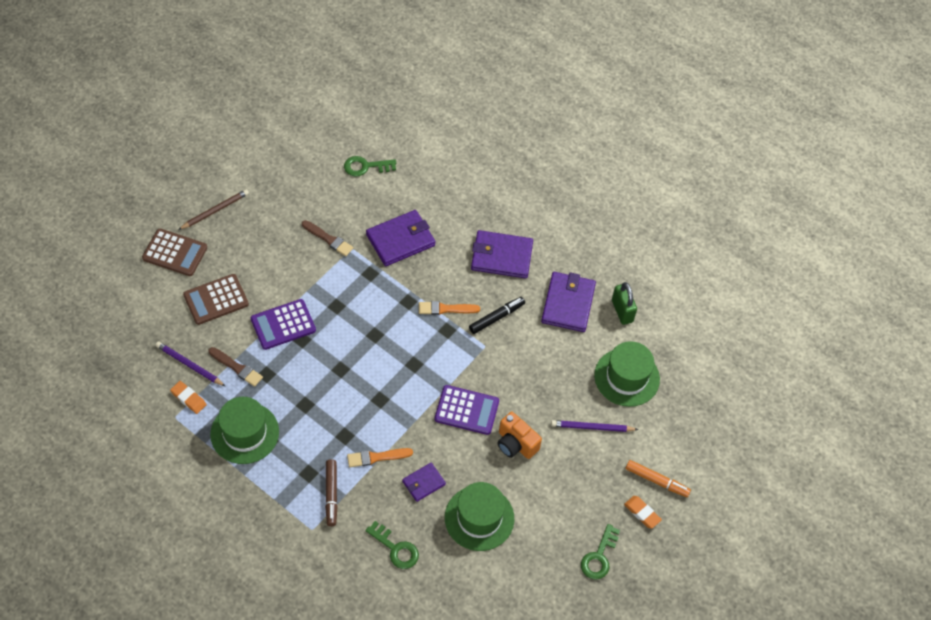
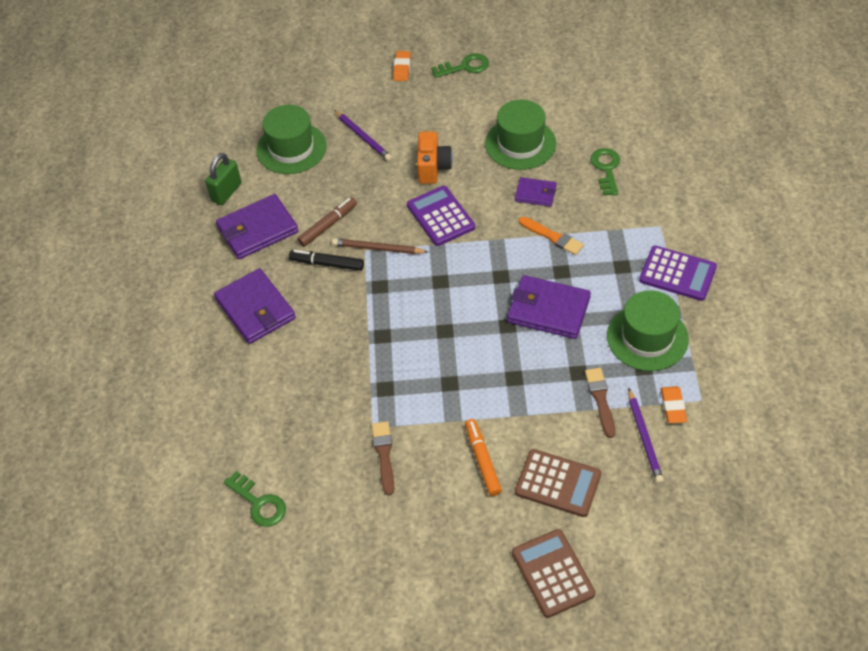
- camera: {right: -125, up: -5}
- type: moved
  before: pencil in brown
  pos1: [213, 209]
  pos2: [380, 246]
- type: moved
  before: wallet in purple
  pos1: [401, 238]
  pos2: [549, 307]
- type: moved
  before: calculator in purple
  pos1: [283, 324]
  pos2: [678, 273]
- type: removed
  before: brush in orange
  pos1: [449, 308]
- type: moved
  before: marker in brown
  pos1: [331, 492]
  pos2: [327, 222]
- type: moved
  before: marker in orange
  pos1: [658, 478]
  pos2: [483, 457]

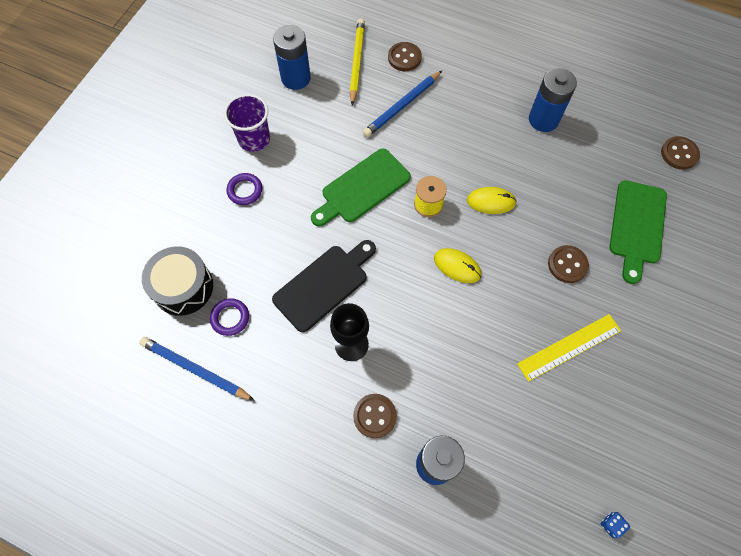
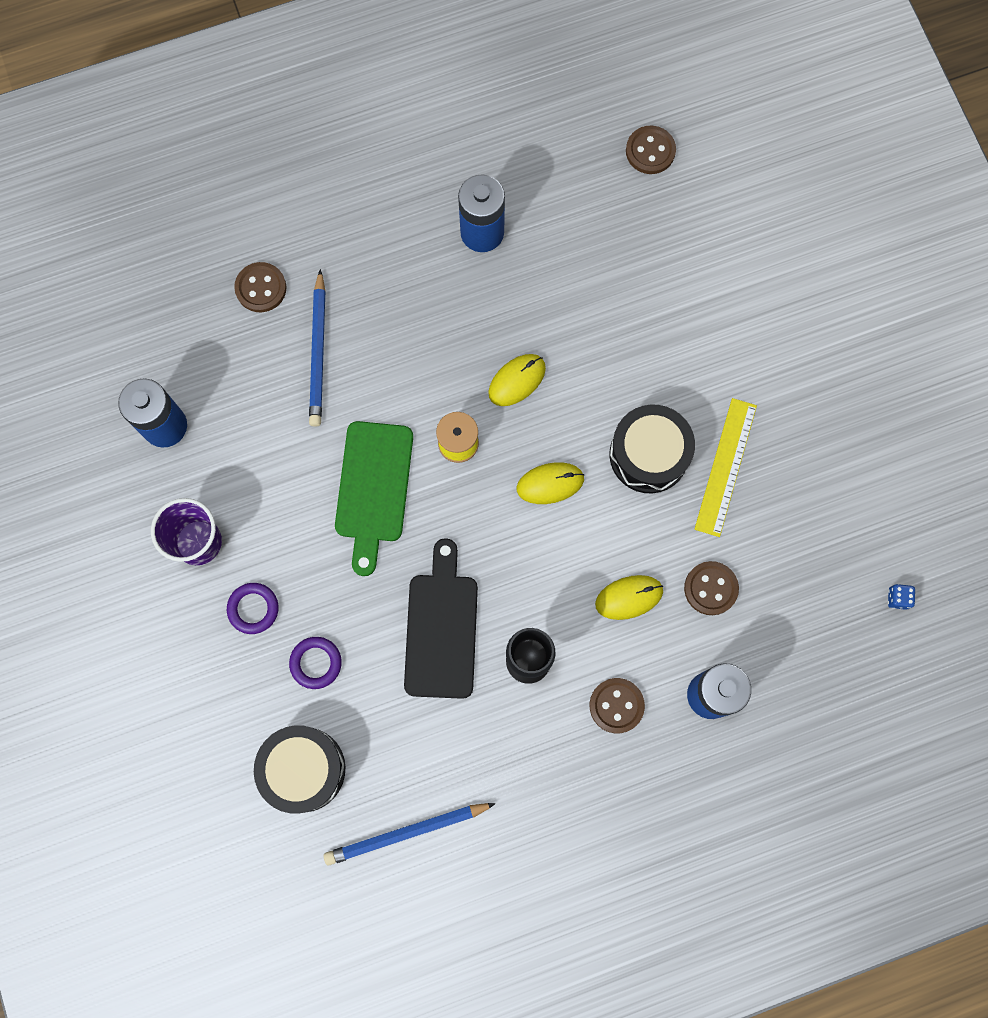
- camera: {right: -45, up: 10}
- type: removed
  before: pencil in yellow
  pos1: [357, 62]
- type: removed
  before: cutting board in green
  pos1: [638, 232]
- type: moved
  before: button in brown
  pos1: [568, 264]
  pos2: [711, 588]
- type: moved
  before: ring in purple
  pos1: [229, 317]
  pos2: [315, 663]
- type: added
  after: drum in black
  pos2: [652, 449]
- type: added
  after: mouse in yellow
  pos2: [629, 597]

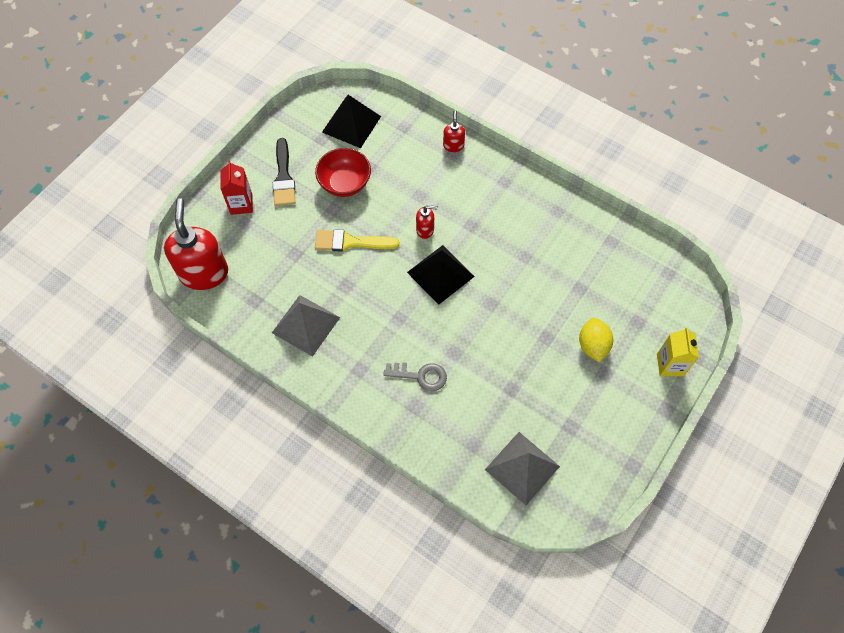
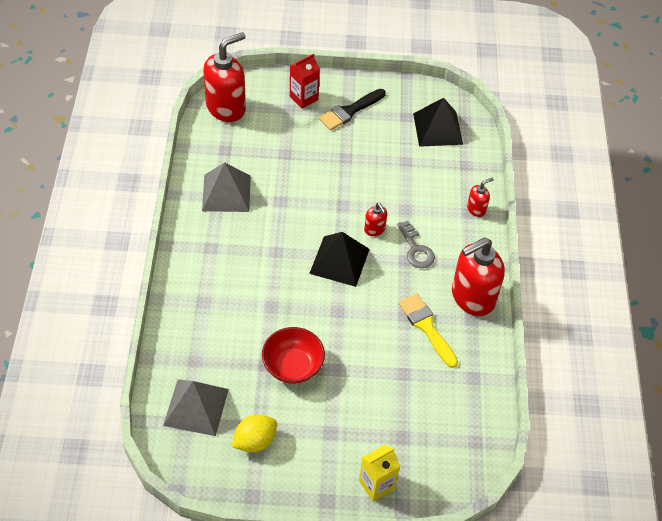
- camera: {right: 55, up: -10}
- type: moved
  before: bowl in red
  pos1: [343, 172]
  pos2: [293, 355]
- type: moved
  before: brush in yellow
  pos1: [357, 240]
  pos2: [428, 330]
- type: moved
  before: lemon in yellow
  pos1: [596, 340]
  pos2: [254, 433]
- type: moved
  before: key in grey
  pos1: [415, 376]
  pos2: [416, 244]
- type: added
  after: soap dispenser in red
  pos2: [478, 276]

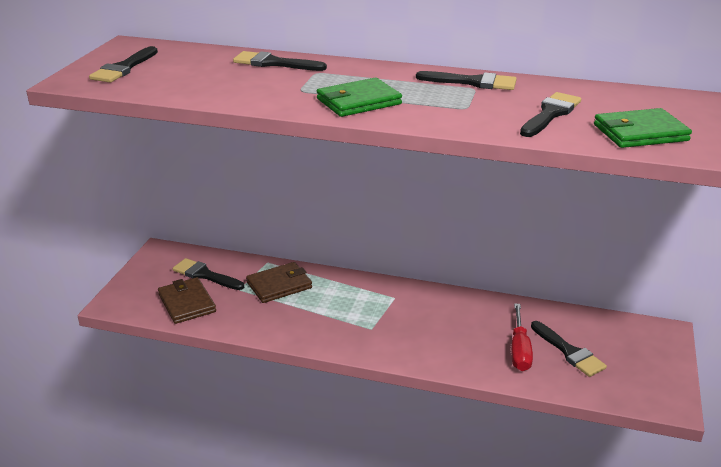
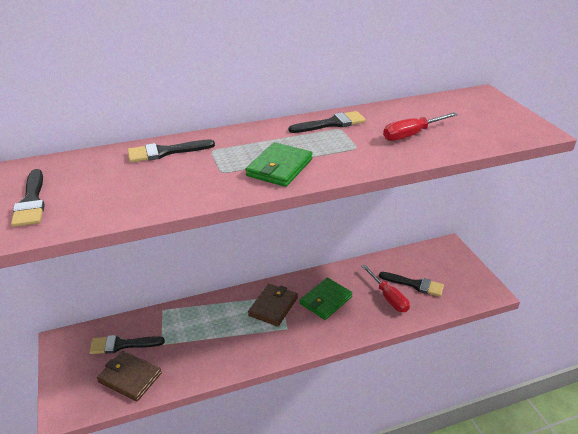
- camera: {right: -35, up: 5}
- type: replaced
  before: brush in black
  after: screwdriver in red
  pos1: [550, 114]
  pos2: [420, 126]
- type: moved
  before: wallet in green
  pos1: [643, 128]
  pos2: [326, 298]
- type: moved
  before: wallet in brown
  pos1: [279, 282]
  pos2: [273, 305]

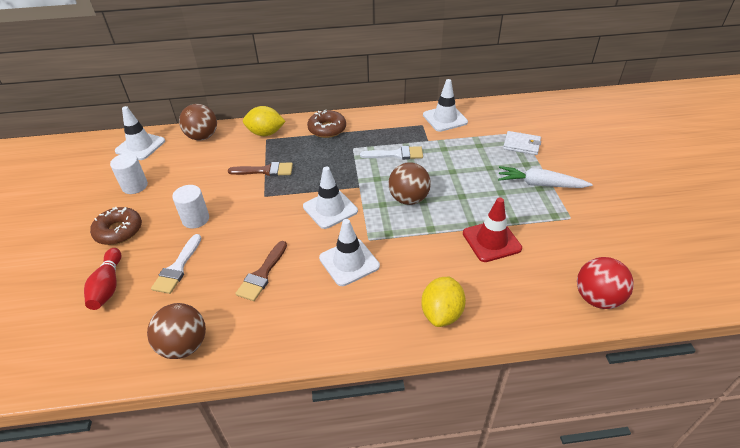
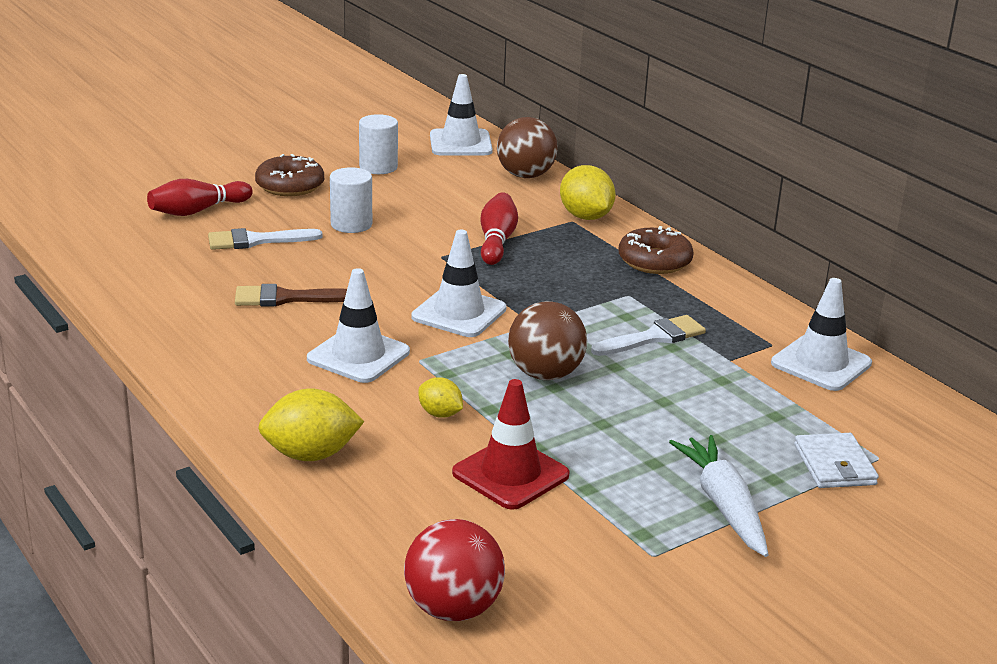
- camera: {right: 60, up: -15}
- type: turned
  before: brush in white
  pos1: [391, 153]
  pos2: [648, 335]
  turn: -90
- type: replaced
  before: brush in brown
  after: bowling pin in red
  pos1: [260, 169]
  pos2: [499, 228]
- type: removed
  before: ball in brown
  pos1: [176, 331]
- type: added
  after: lemon in yellow
  pos2: [440, 397]

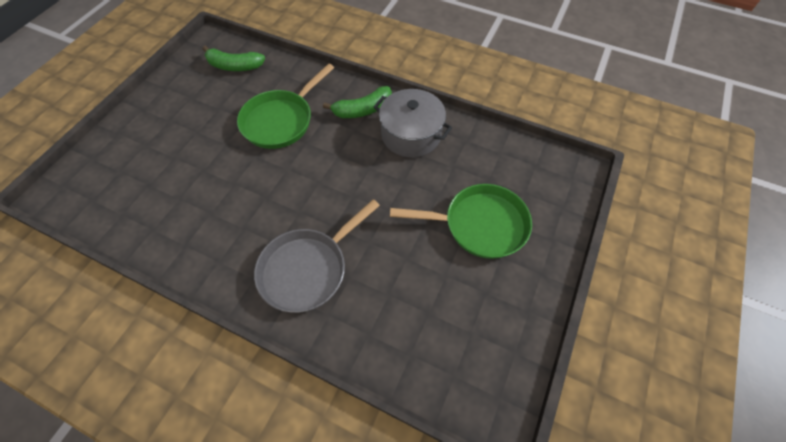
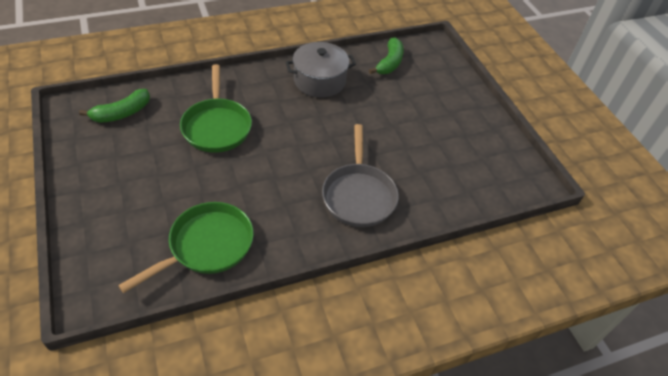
- camera: {right: -50, up: -10}
- type: moved
  before: banana in green
  pos1: [357, 102]
  pos2: [386, 55]
- type: moved
  before: pan in green
  pos1: [461, 221]
  pos2: [186, 247]

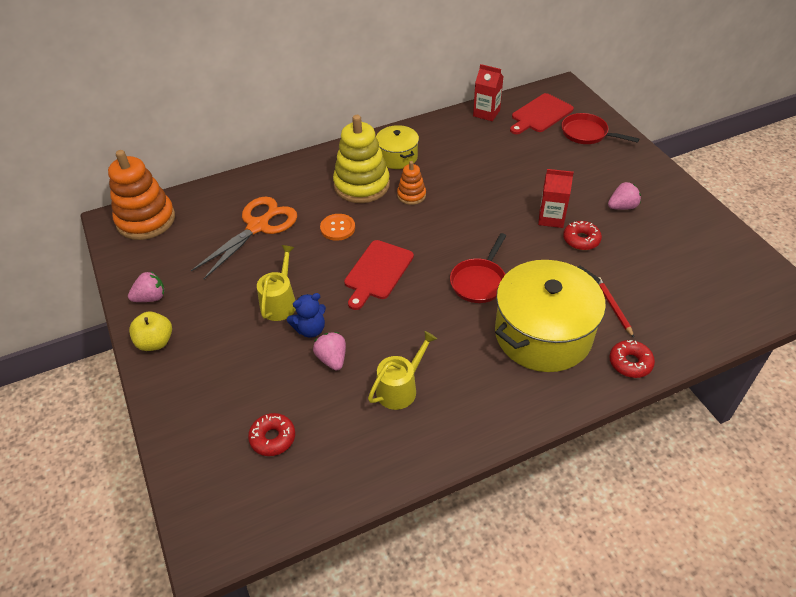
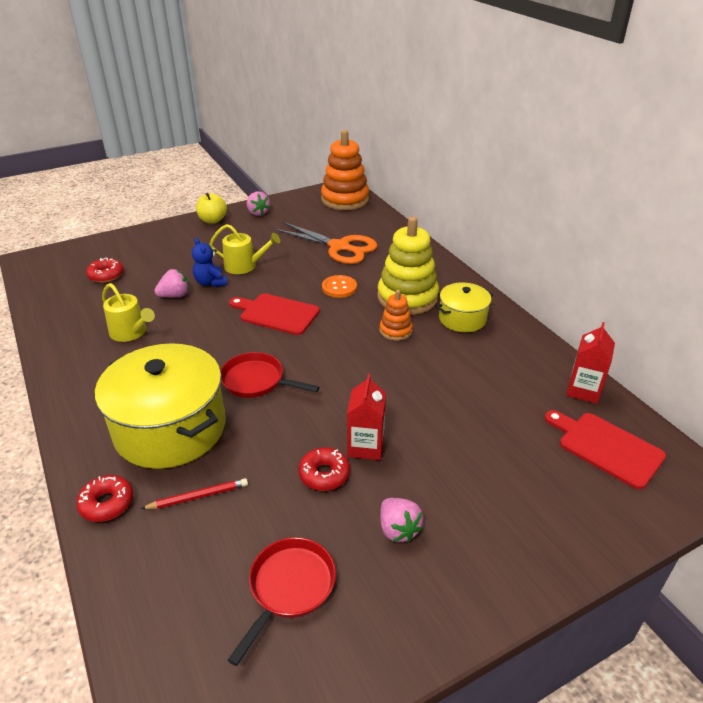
- camera: {right: 85, up: -10}
- type: moved
  before: pan in red
  pos1: [601, 128]
  pos2: [282, 601]

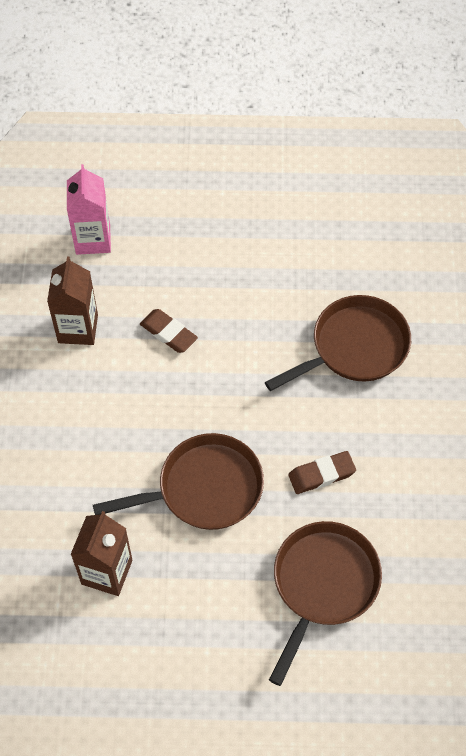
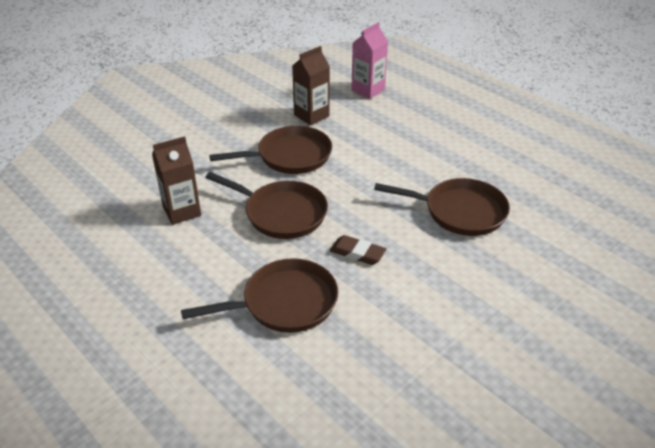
- camera: {right: 45, up: -20}
- type: removed
  before: eraser in brown
  pos1: [169, 331]
- type: added
  after: pan in brown
  pos2: [270, 150]

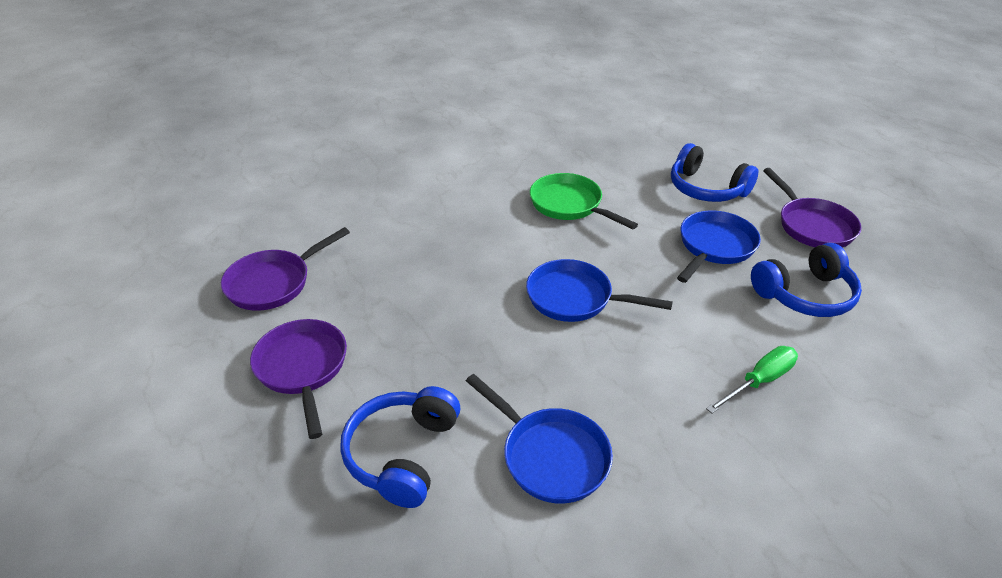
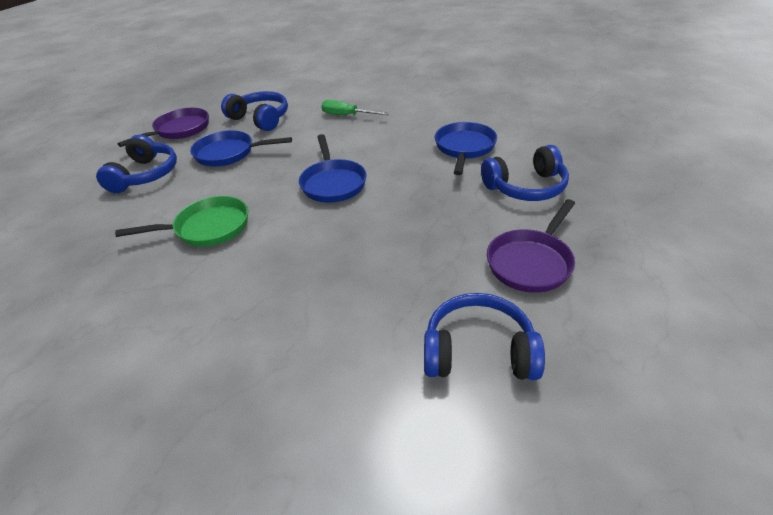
- camera: {right: -120, up: 0}
- type: turned
  before: pan in green
  pos1: [584, 201]
  pos2: [181, 221]
  turn: -120
- type: replaced
  before: pan in purple
  after: headphones in blue
  pos1: [285, 269]
  pos2: [484, 336]

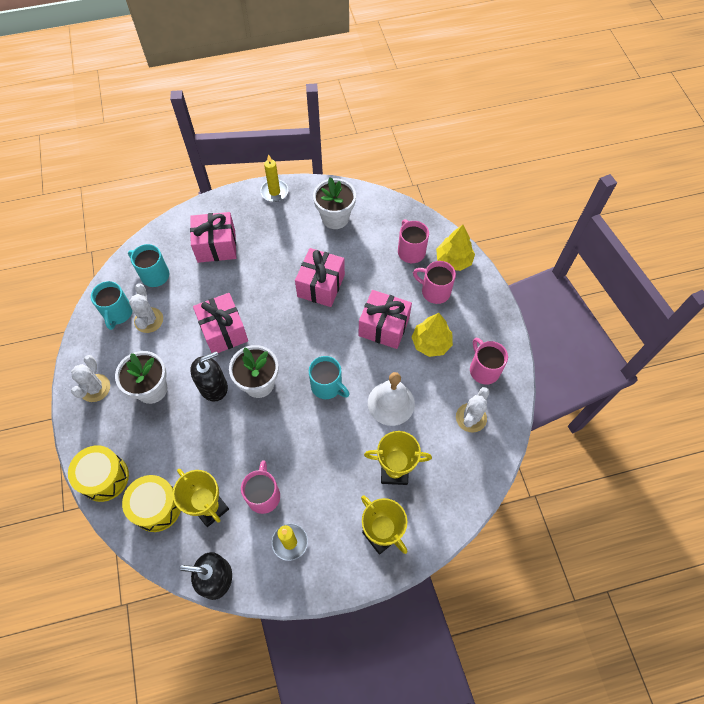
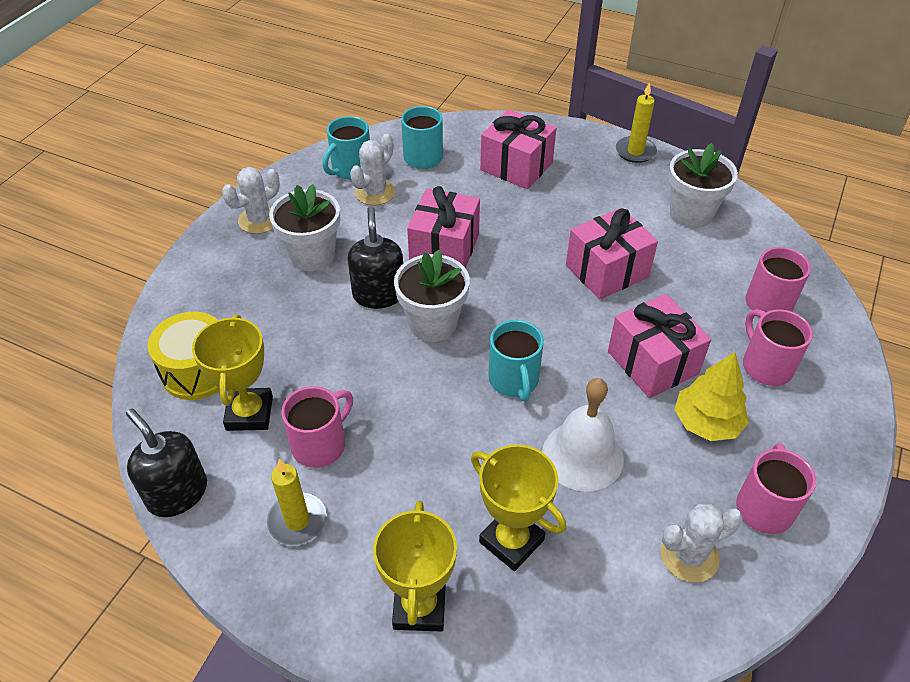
- camera: {right: 40, up: -15}
- type: removed
  before: tree in yellow
  pos1: [455, 248]
- type: turned
  before: soap dispenser in black
  pos1: [209, 376]
  pos2: [375, 258]
  turn: -105
- type: removed
  before: drum in yellow
  pos1: [98, 473]

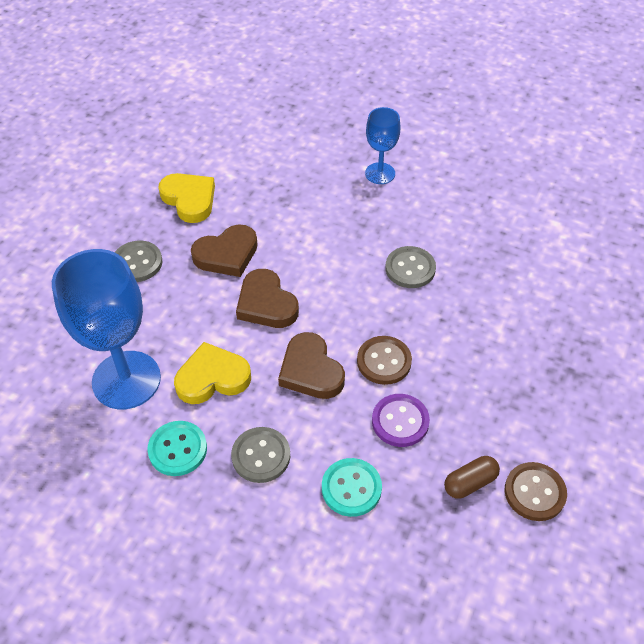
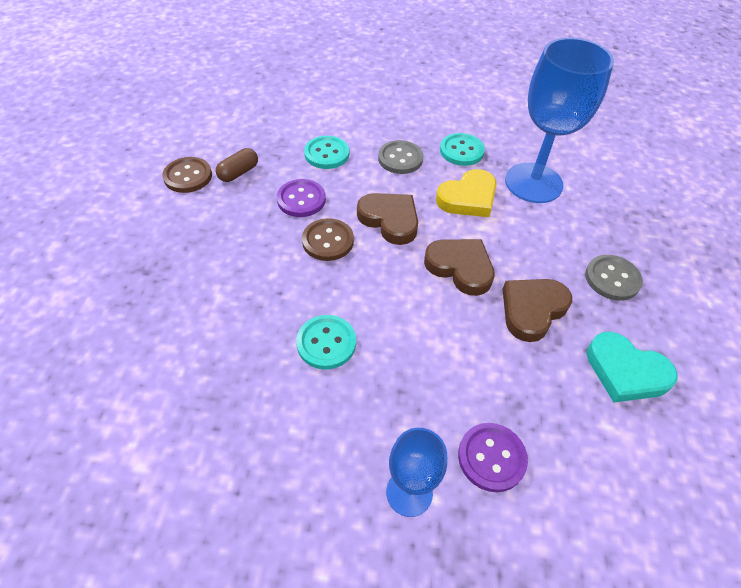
- camera: {right: 160, up: 0}
- type: recoloured
  before: heart in yellow
  after: heart in turquoise
  pos1: [187, 198]
  pos2: [632, 367]
- type: recoloured
  before: button in grey
  after: button in turquoise
  pos1: [410, 267]
  pos2: [326, 342]
- type: added
  after: button in purple
  pos2: [493, 457]

